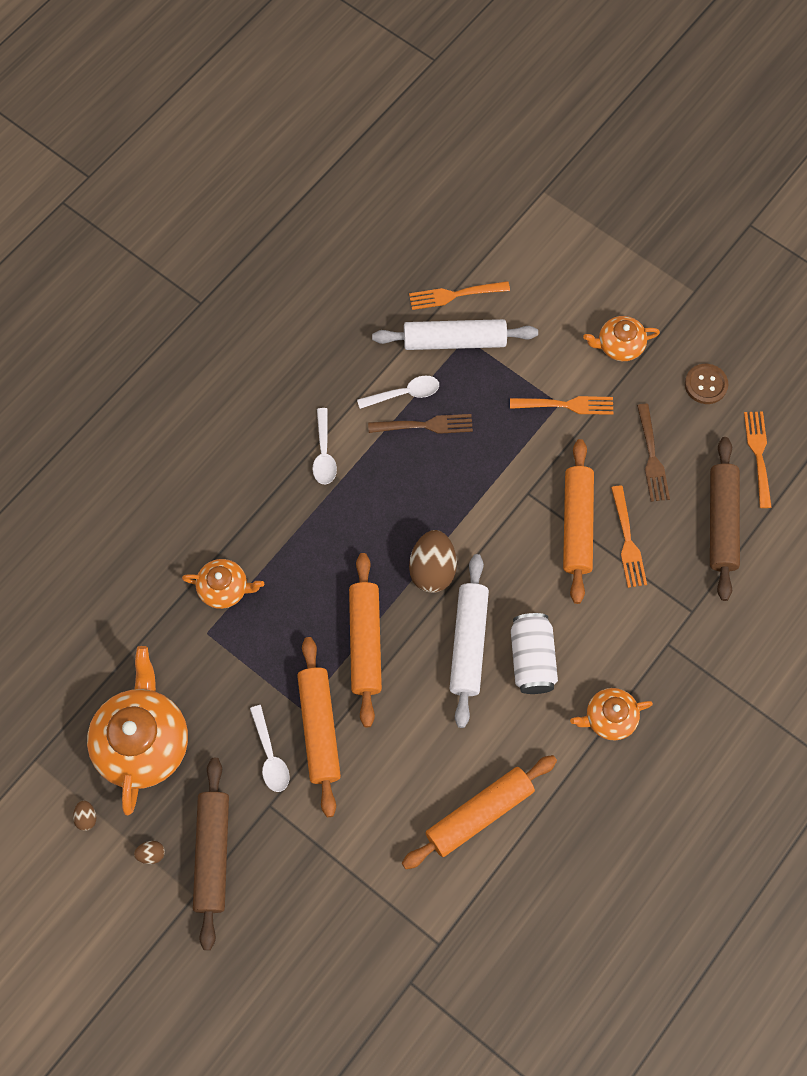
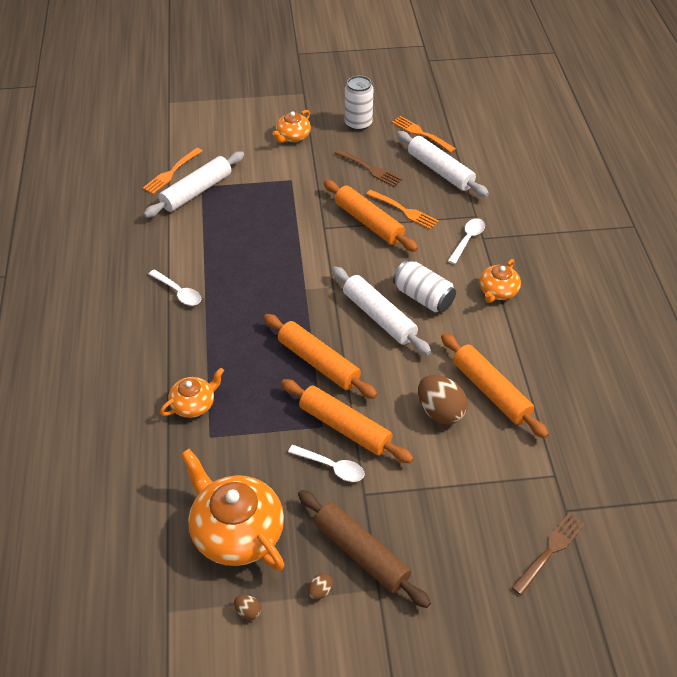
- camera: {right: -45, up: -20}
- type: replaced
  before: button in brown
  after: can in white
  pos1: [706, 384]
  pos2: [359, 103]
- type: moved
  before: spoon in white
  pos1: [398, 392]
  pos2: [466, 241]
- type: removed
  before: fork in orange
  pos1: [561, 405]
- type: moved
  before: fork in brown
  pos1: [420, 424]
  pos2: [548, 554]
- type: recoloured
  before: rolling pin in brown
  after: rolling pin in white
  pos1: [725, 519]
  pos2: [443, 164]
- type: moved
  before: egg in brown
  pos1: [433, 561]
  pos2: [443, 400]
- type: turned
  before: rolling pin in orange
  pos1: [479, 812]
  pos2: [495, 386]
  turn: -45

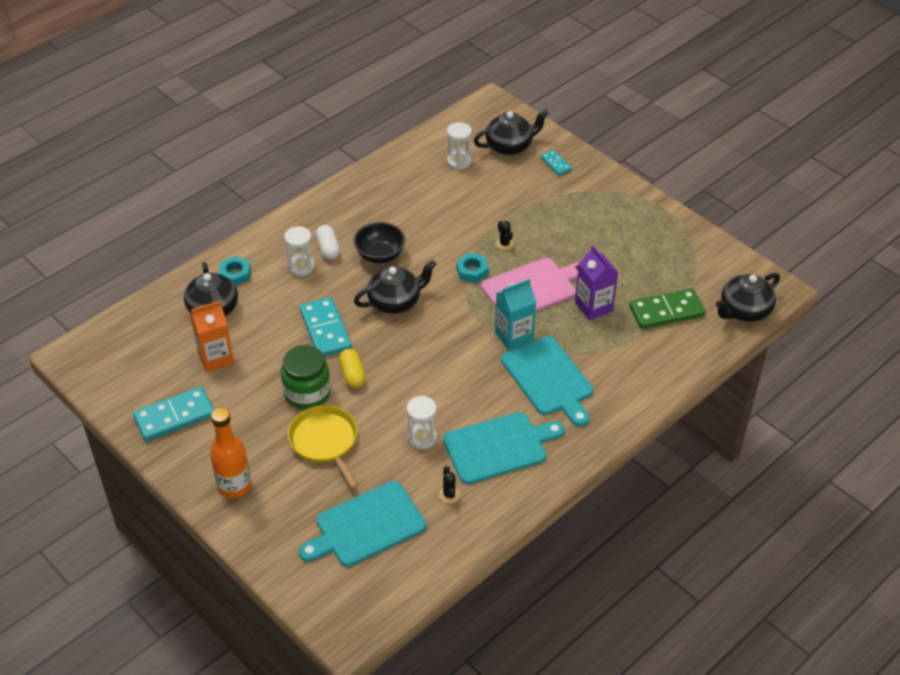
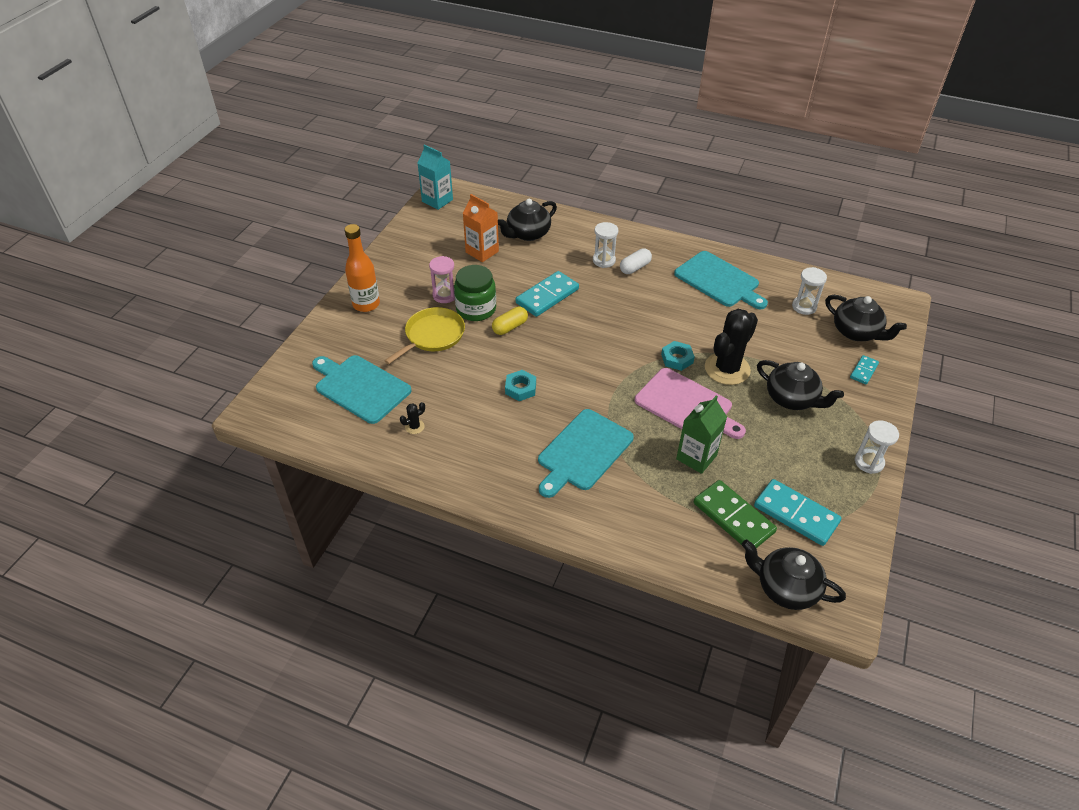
- camera: {right: 65, up: 0}
- type: resized
  before: cactus in black
  pos1: [505, 235]
  pos2: [731, 347]
  scale: 2.49
- type: removed
  before: bowl in black
  pos1: [379, 242]
- type: recoloured
  before: carton in purple
  after: carton in green
  pos1: [597, 283]
  pos2: [701, 435]
- type: moved
  before: nut in turquoise
  pos1: [235, 271]
  pos2: [520, 385]
- type: moved
  before: teapot in black
  pos1: [395, 287]
  pos2: [800, 385]
- type: moved
  before: carton in turquoise
  pos1: [516, 315]
  pos2: [435, 177]
- type: moved
  before: domino in turquoise
  pos1: [173, 414]
  pos2: [797, 512]
- type: moved
  before: hourglass in white
  pos1: [422, 423]
  pos2: [877, 447]
- type: moved
  before: cutting board in turquoise
  pos1: [504, 448]
  pos2: [721, 280]
- type: added
  after: hourglass in pink
  pos2: [442, 279]

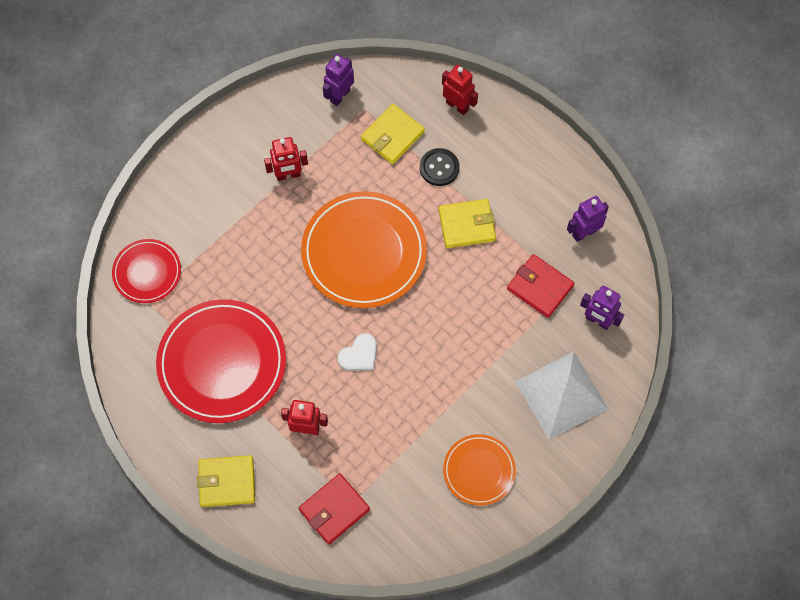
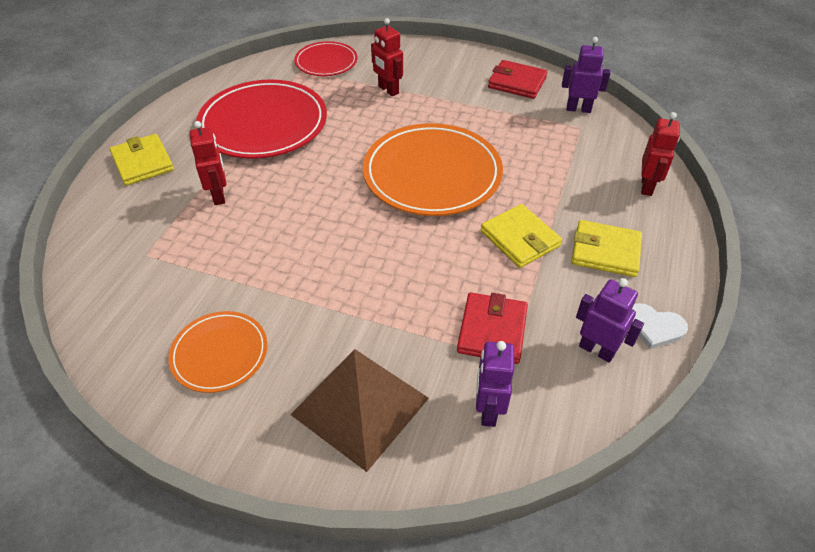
- camera: {right: 65, up: -20}
- type: moved
  before: wallet in yellow
  pos1: [393, 134]
  pos2: [606, 248]
- type: moved
  before: robot in red
  pos1: [286, 159]
  pos2: [387, 57]
- type: removed
  before: button in black
  pos1: [439, 167]
- type: moved
  before: heart in white
  pos1: [357, 352]
  pos2: [659, 326]
- type: recoloured
  before: pyramid in white
  after: pyramid in brown
  pos1: [561, 396]
  pos2: [359, 410]
- type: moved
  before: wallet in red
  pos1: [334, 508]
  pos2: [518, 79]

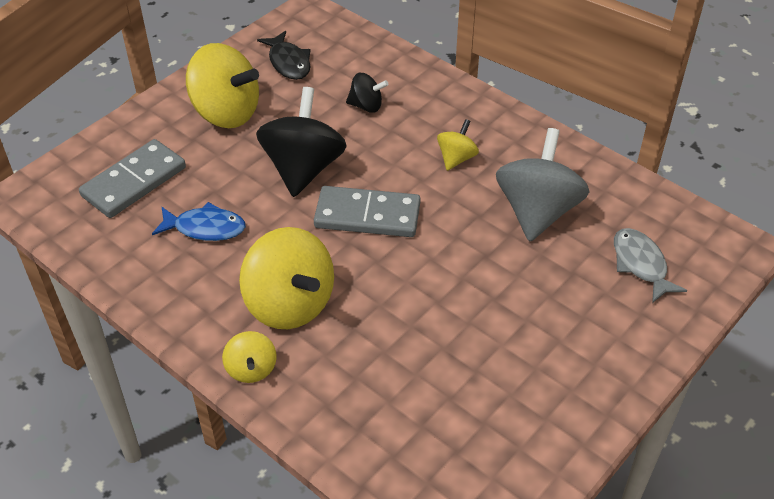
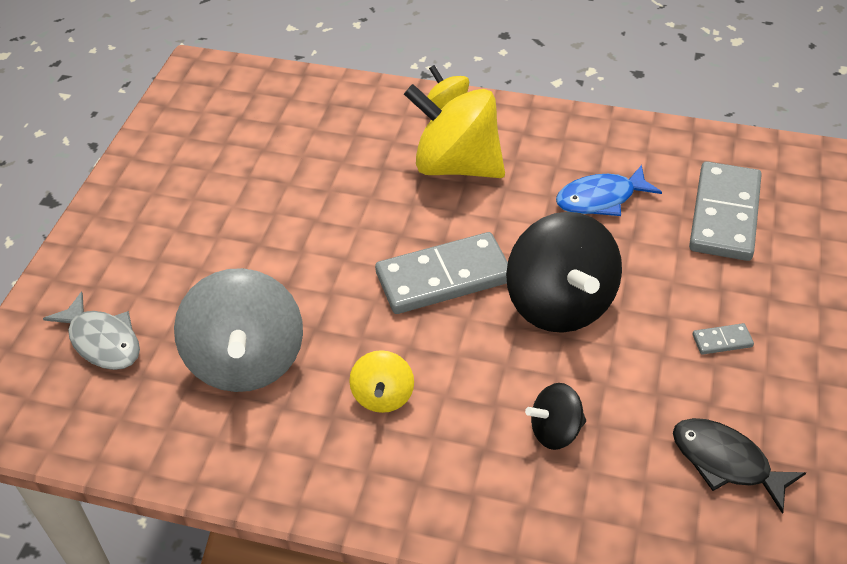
- camera: {right: 155, up: 0}
- type: replaced
  before: spinning top in yellow
  after: domino in grey
  pos1: [222, 85]
  pos2: [723, 339]

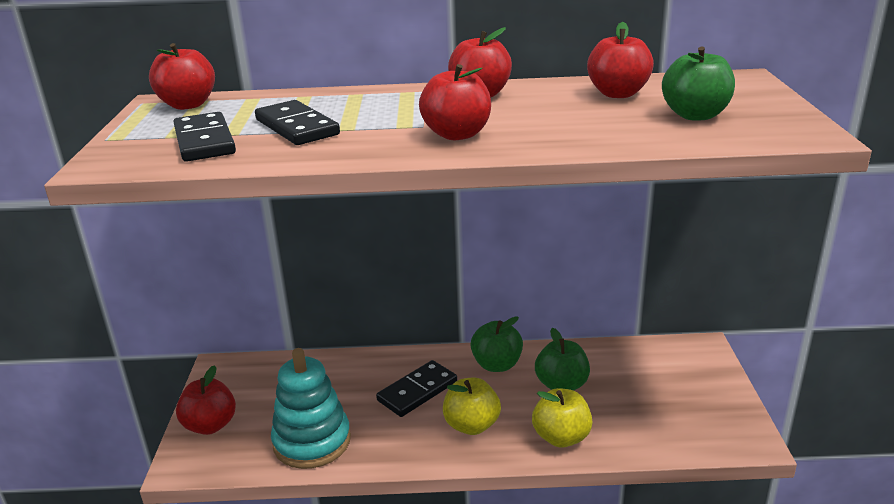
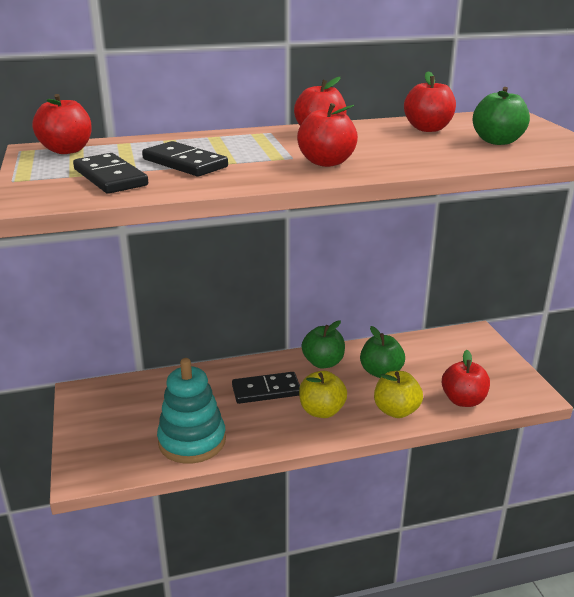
- camera: {right: -15, up: 0}
- type: turned
  before: domino in black
  pos1: [416, 388]
  pos2: [266, 388]
  turn: 45
- type: moved
  before: apple in red
  pos1: [206, 400]
  pos2: [466, 378]

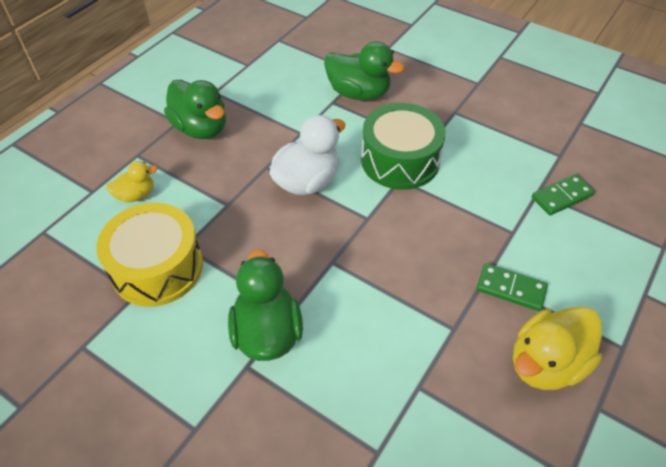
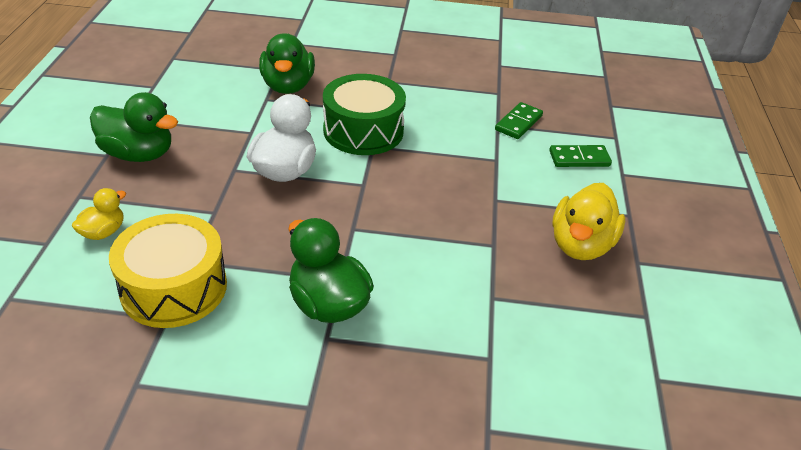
- camera: {right: -30, up: -10}
- type: turned
  before: duck in green
  pos1: [364, 71]
  pos2: [287, 63]
  turn: 90
- type: moved
  before: domino in green
  pos1: [512, 287]
  pos2: [580, 156]

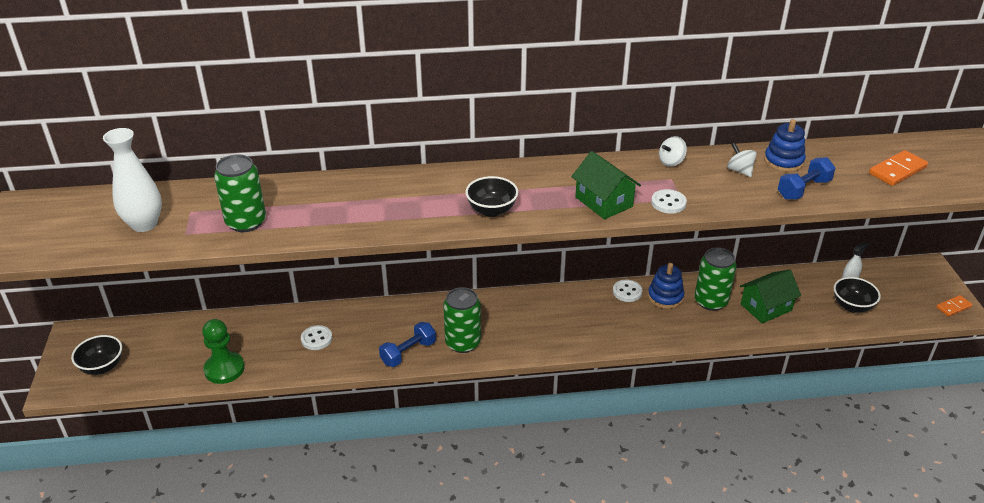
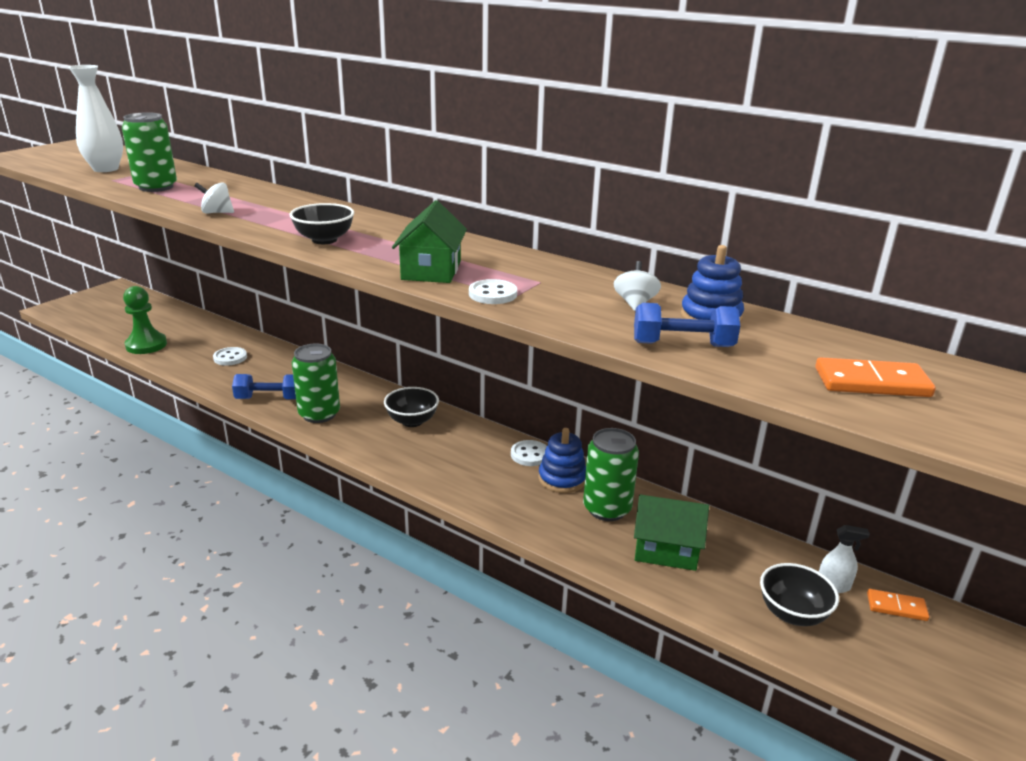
- camera: {right: 40, up: -10}
- type: moved
  before: spinning top in white
  pos1: [673, 151]
  pos2: [214, 197]
- type: moved
  before: domino in orange
  pos1: [954, 306]
  pos2: [898, 605]
- type: moved
  before: bowl in black
  pos1: [96, 355]
  pos2: [411, 407]

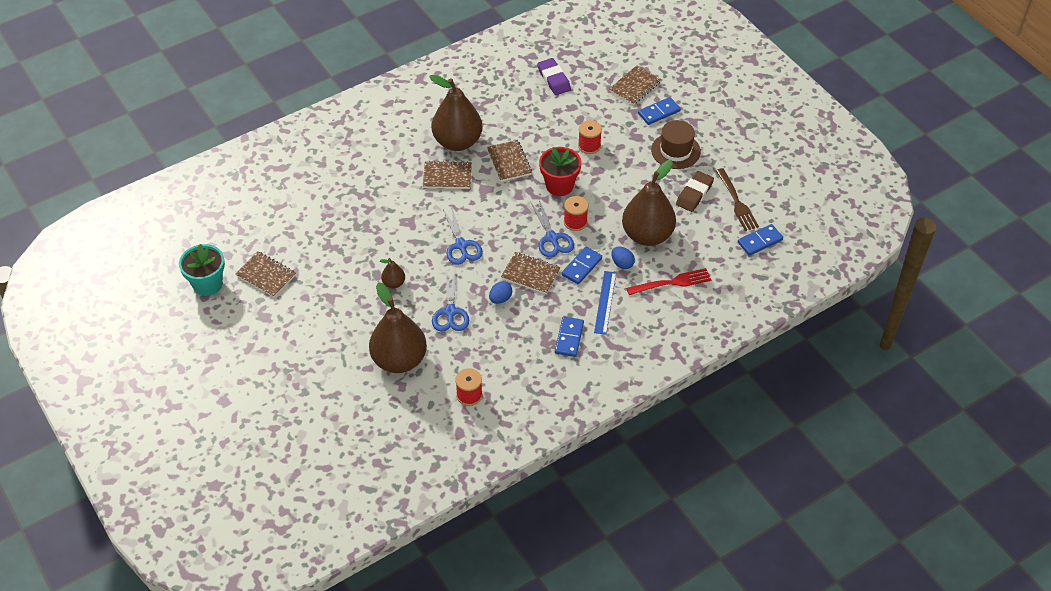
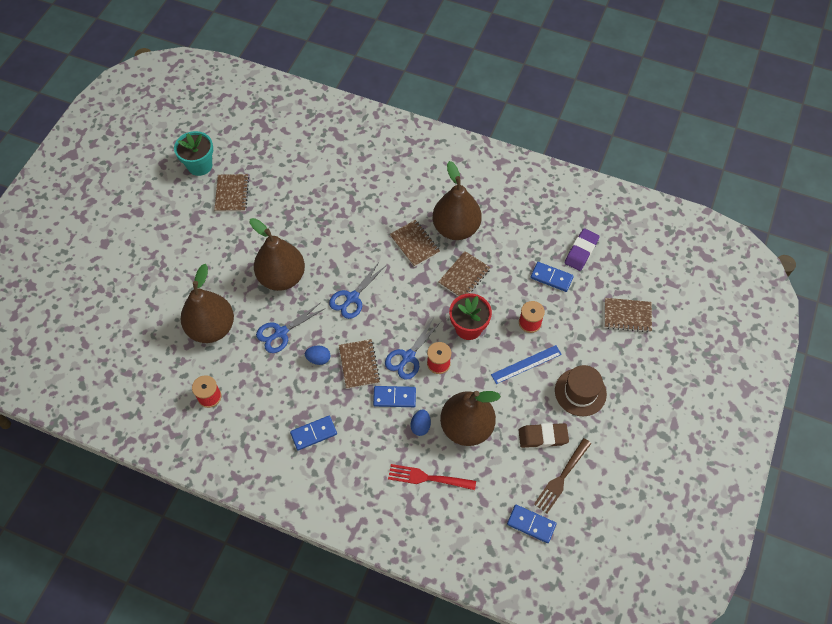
- camera: {right: 55, up: 10}
- type: moved
  before: domino in blue
  pos1: [659, 111]
  pos2: [552, 277]
- type: resized
  before: pear in brown
  pos1: [392, 273]
  pos2: [277, 254]
  scale: 2.29
- type: turned
  before: fork in red
  pos1: [668, 281]
  pos2: [432, 477]
  turn: 150
- type: moved
  before: ruler in blue
  pos1: [605, 303]
  pos2: [526, 364]

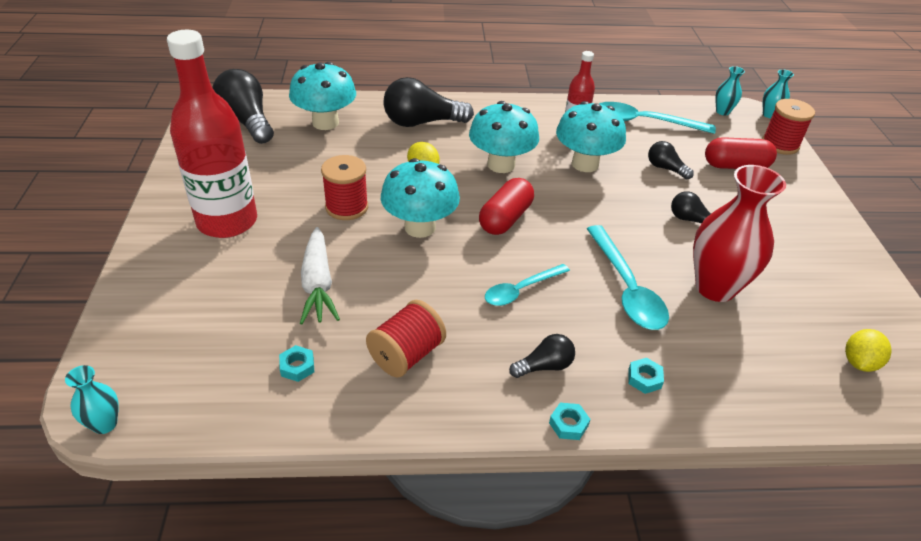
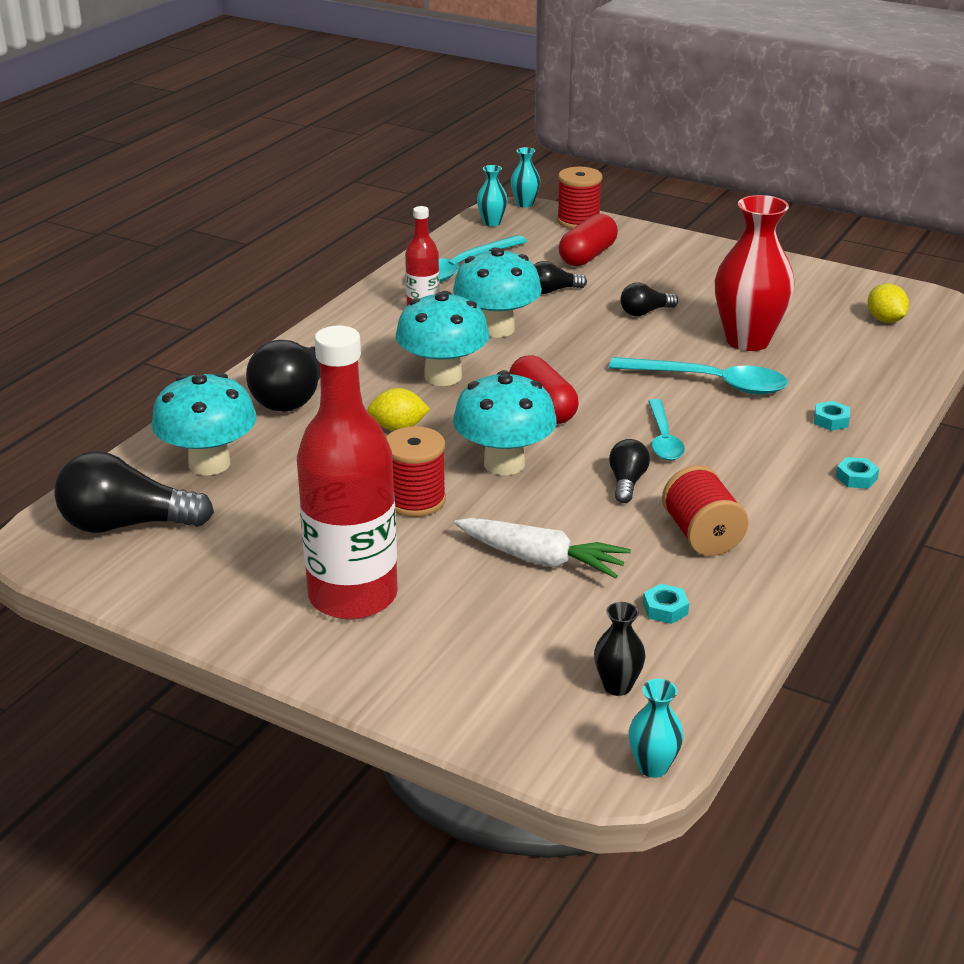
- camera: {right: -55, up: -10}
- type: moved
  before: light bulb in black
  pos1: [542, 356]
  pos2: [629, 471]
- type: added
  after: vase in black
  pos2: [619, 649]

